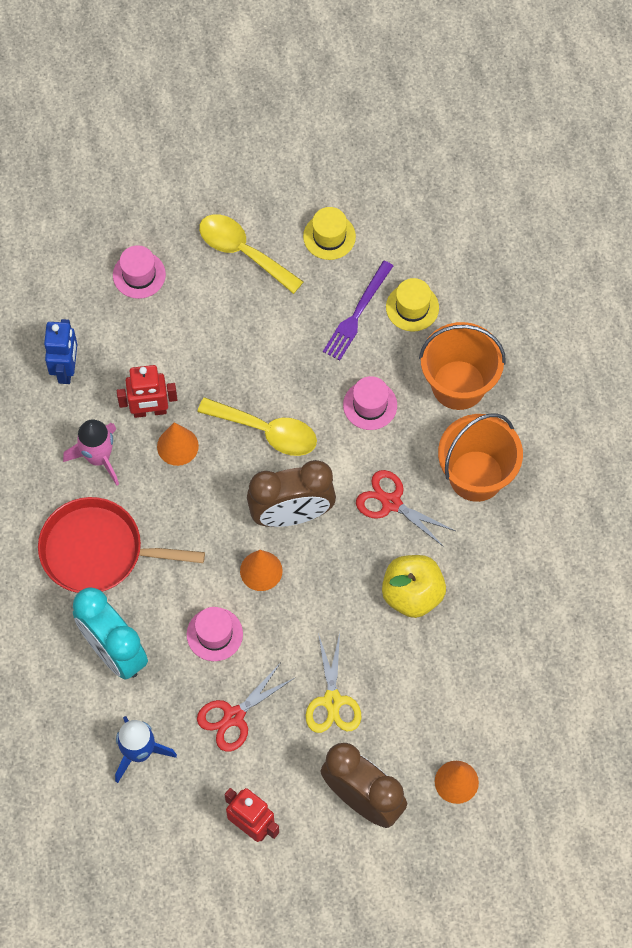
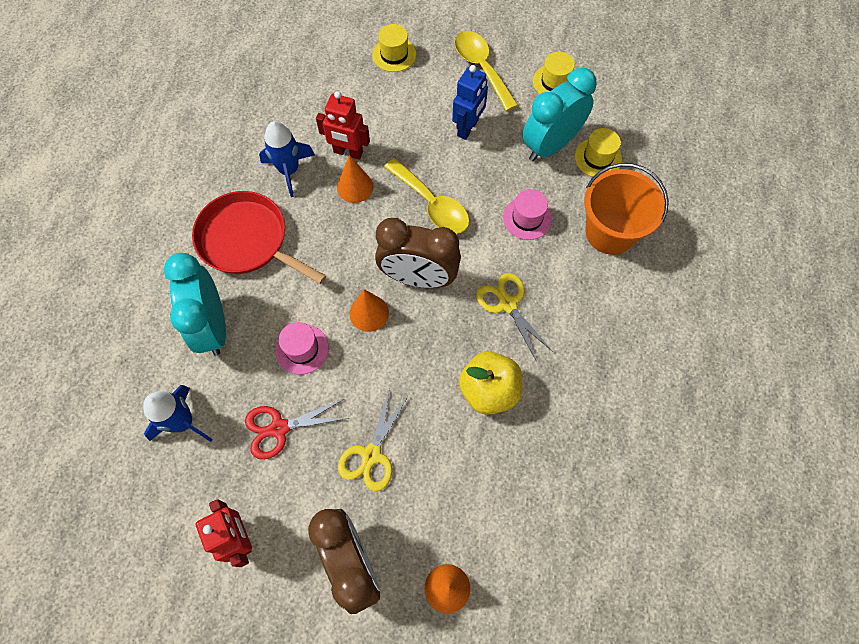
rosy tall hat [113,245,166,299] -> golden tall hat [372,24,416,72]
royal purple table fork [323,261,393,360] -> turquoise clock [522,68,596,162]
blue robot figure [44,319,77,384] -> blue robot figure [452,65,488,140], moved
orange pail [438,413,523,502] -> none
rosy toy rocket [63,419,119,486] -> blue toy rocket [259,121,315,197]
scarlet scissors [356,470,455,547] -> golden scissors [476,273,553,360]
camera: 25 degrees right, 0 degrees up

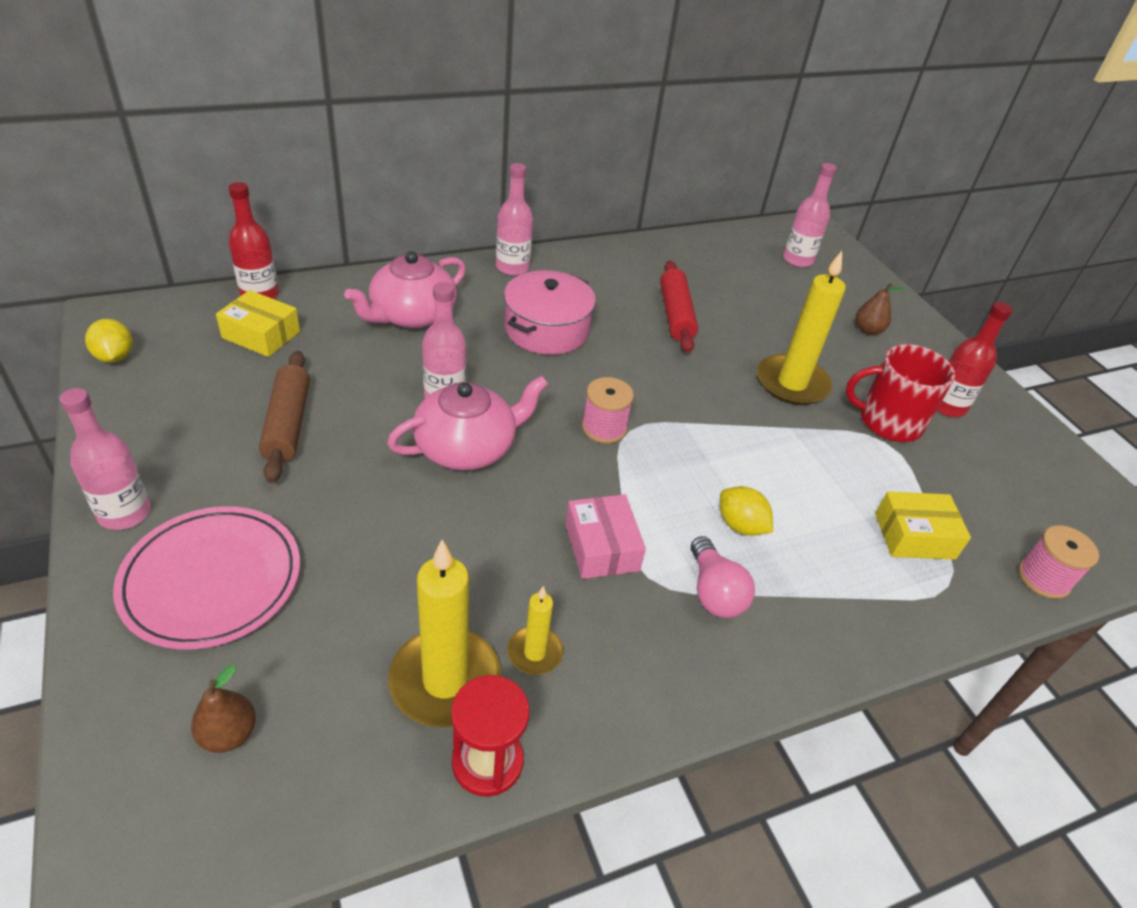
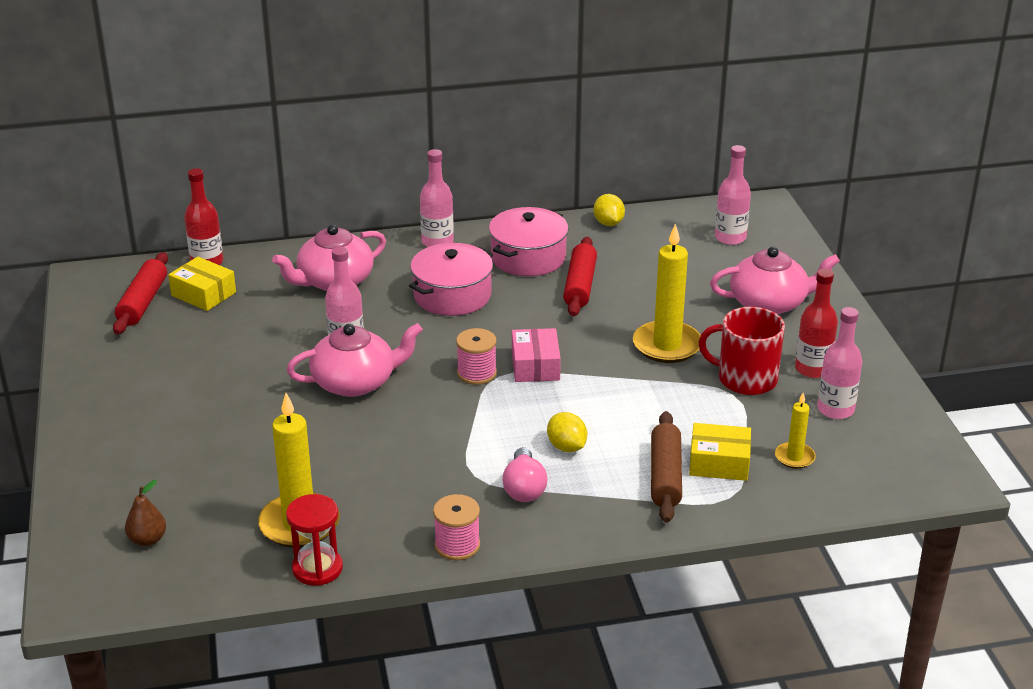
russet pear fruit [856,283,905,335] -> rosy china teapot [710,247,840,314]
golden toy lemon [85,319,132,363] -> golden toy lemon [594,194,625,226], moved
russet rolling pin [259,351,310,483] -> russet rolling pin [651,411,682,523], moved
rosy flask [60,388,151,530] -> rosy flask [817,307,862,419], moved
rosy box [566,494,646,579] -> rosy box [512,328,561,382], moved
rosy dinner plate [113,506,300,650] -> none
rosy bobbin [1018,525,1099,599] -> rosy bobbin [433,494,480,560], moved
golden wax candle [507,586,563,675] -> golden wax candle [775,393,816,469], moved
none -> rosy stockpot [489,207,568,276]
none -> scarlet rolling pin [113,252,168,334]
camera: 15 degrees right, 10 degrees down

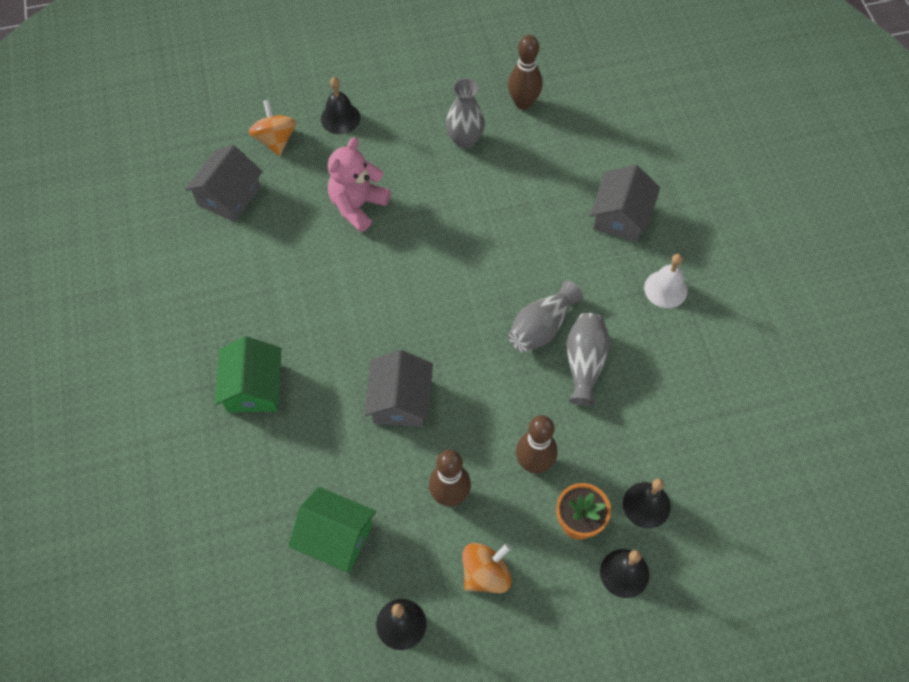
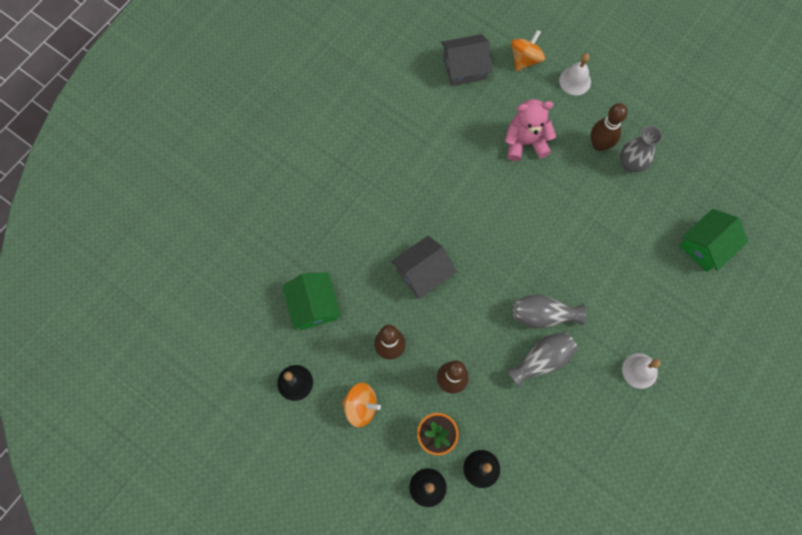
russet skittle [508,35,543,110] -> russet skittle [591,103,628,151], moved
black school bell [321,77,360,134] -> pure white school bell [559,53,591,95]
gray cottage [590,165,660,242] -> none
green cottage [215,336,282,413] -> green cottage [679,209,748,272], moved
camera: 50 degrees right, 10 degrees up

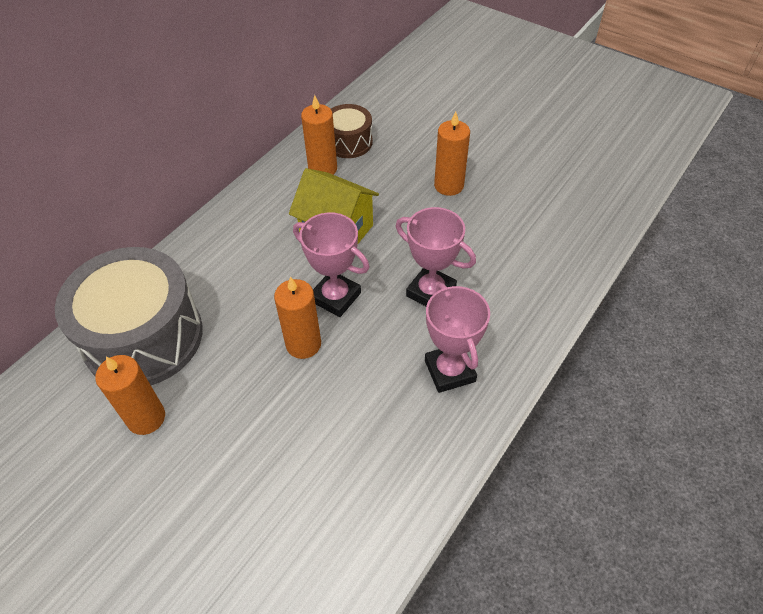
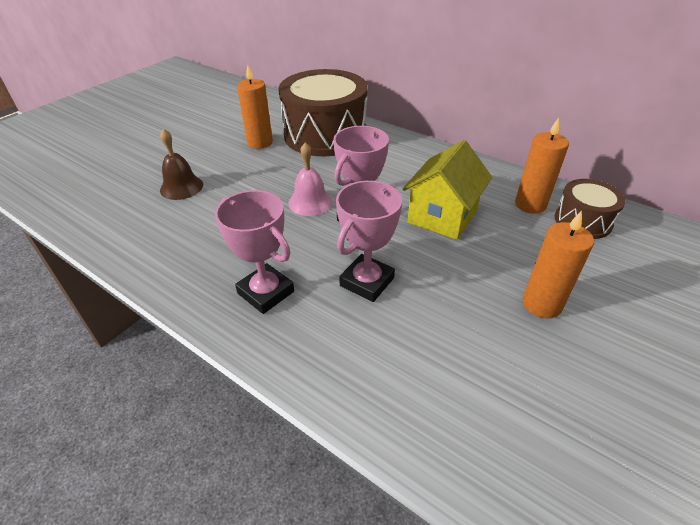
gray drum [55,247,203,385] -> russet drum [278,69,368,156]
orange wax candle [274,277,321,359] -> rosy school bell [288,142,332,216]
rosy award cup [425,283,490,393] -> rosy award cup [215,190,294,314], 60 degrees clockwise
none -> russet school bell [160,129,203,200]
camera: 90 degrees right, 10 degrees down

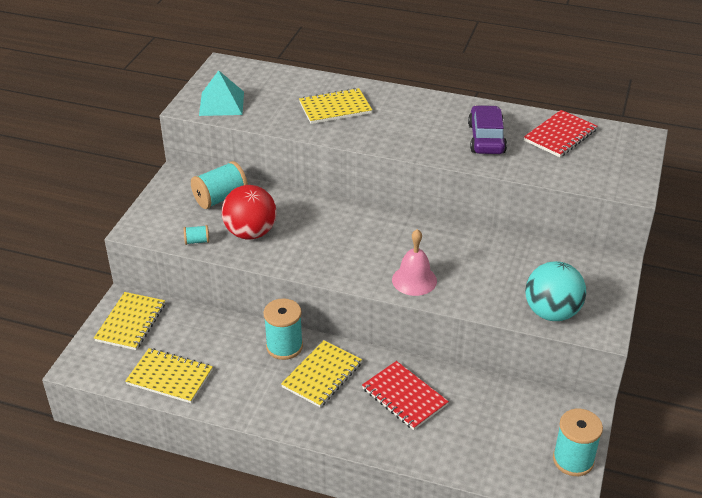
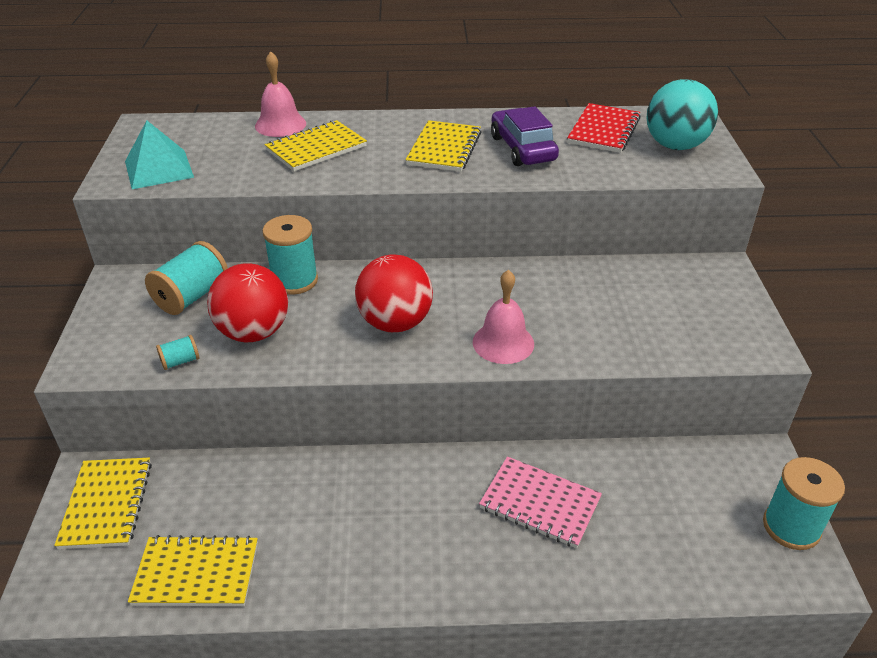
turquoise play ball [525,261,586,321] -> turquoise play ball [646,79,718,150], moved
turquoise bobbin [264,298,303,360] -> turquoise bobbin [262,215,318,295], moved
golden notepad [281,340,362,407] -> golden notepad [405,120,482,172], moved
scarlet notepad [362,361,449,430] -> rosy notepad [479,456,602,548]
none -> rosy school bell [255,51,306,137]
none -> scarlet play ball [355,254,433,332]
camera: 20 degrees left, 0 degrees up

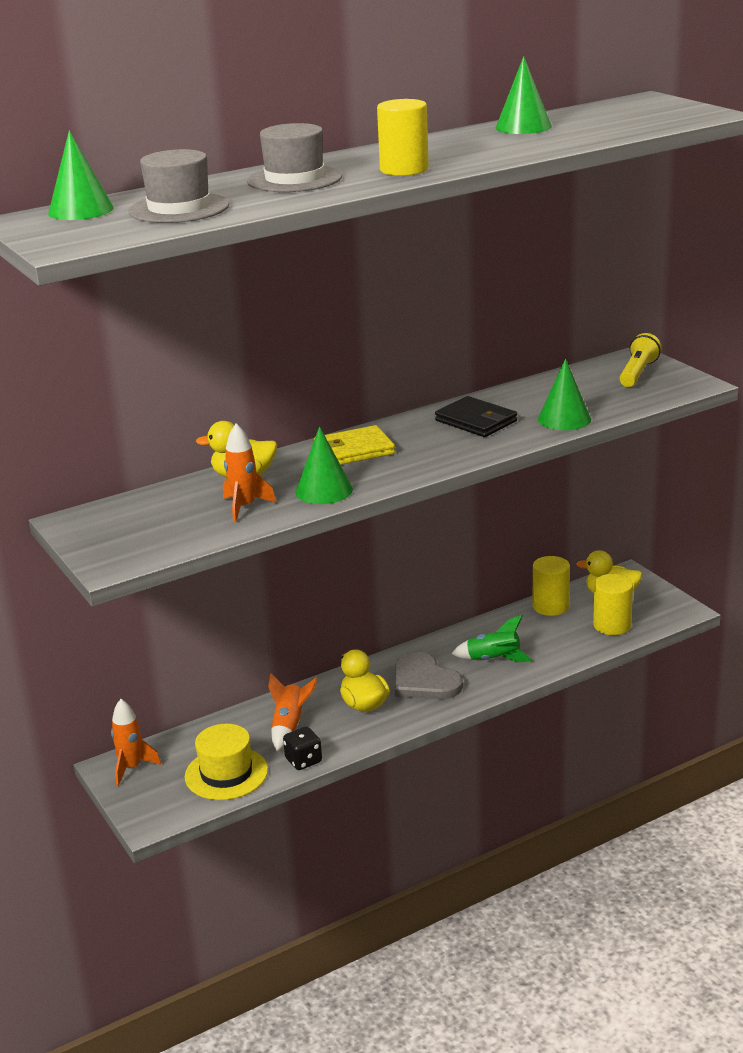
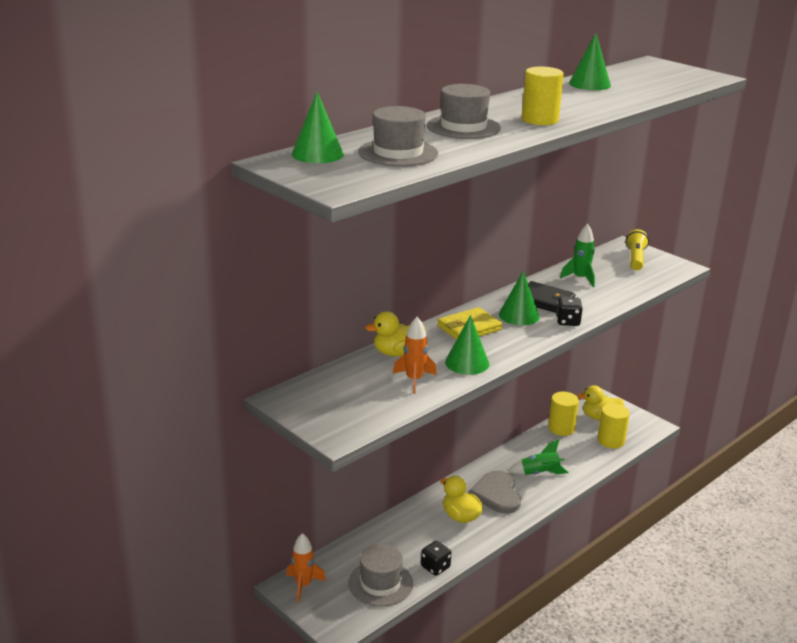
green cone shape [538,359,591,430] -> green cone shape [499,271,539,325], moved
gray heart [395,652,463,699] -> gray heart [469,471,521,514], 45 degrees clockwise
orange toy rocket [268,673,318,751] -> none
golden tall hat [185,724,268,800] -> gray tall hat [348,544,413,607]
none -> green toy rocket [560,224,595,287]
none -> black die [556,297,583,326]
camera: 15 degrees left, 0 degrees up

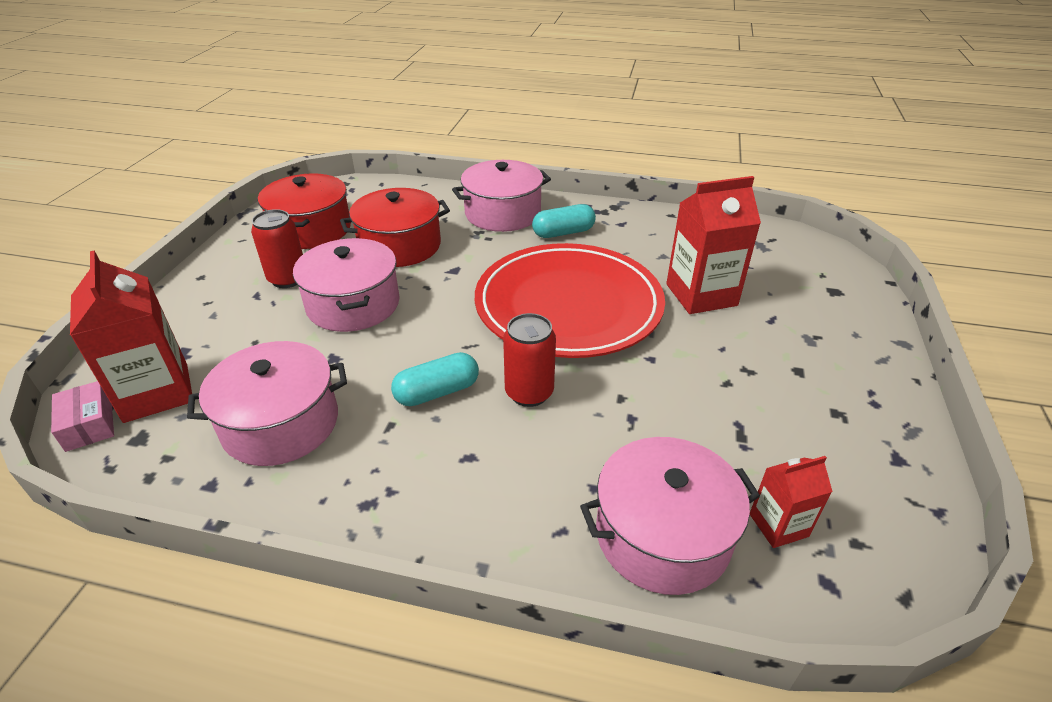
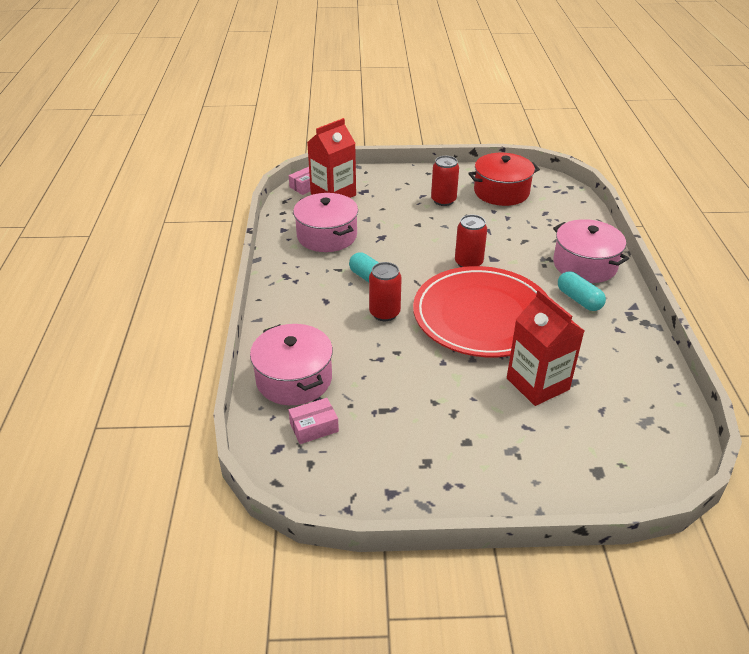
scarlet stockpot [340,188,450,267] -> none
rosy stockpot [293,238,400,332] -> none
scarlet carton [750,456,833,548] -> rosy box [288,398,339,444]
none -> scarlet can [455,215,487,267]
camera: 75 degrees right, 0 degrees up

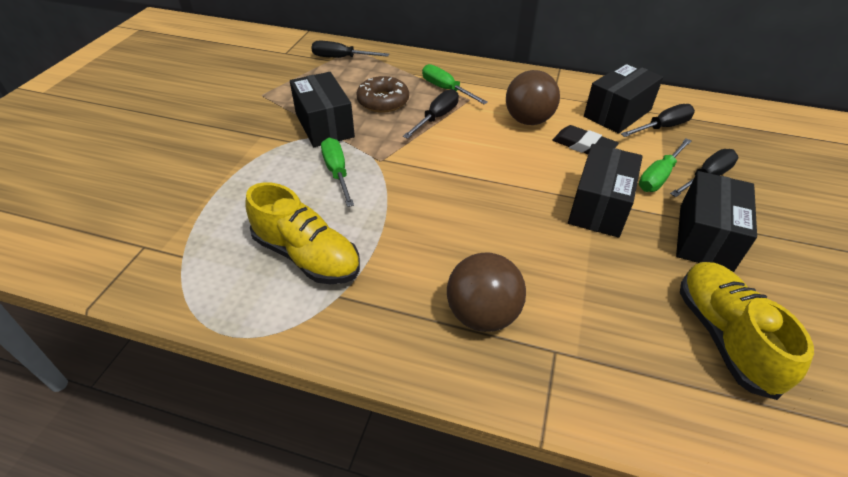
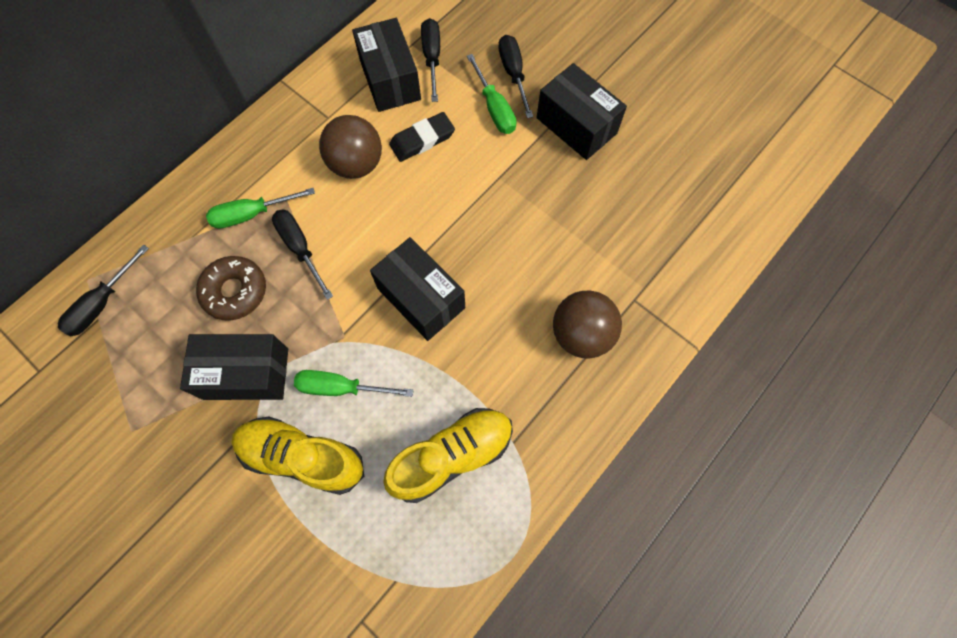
black box [568,144,643,238] -> black box [370,237,465,341], moved
golden lace-up shoe [680,262,814,400] -> golden lace-up shoe [231,416,364,495], moved
camera: 65 degrees left, 25 degrees up

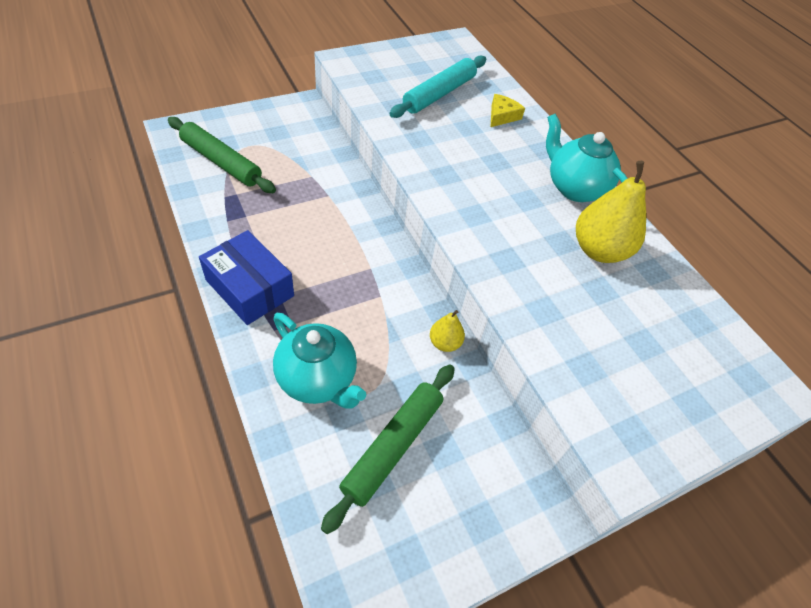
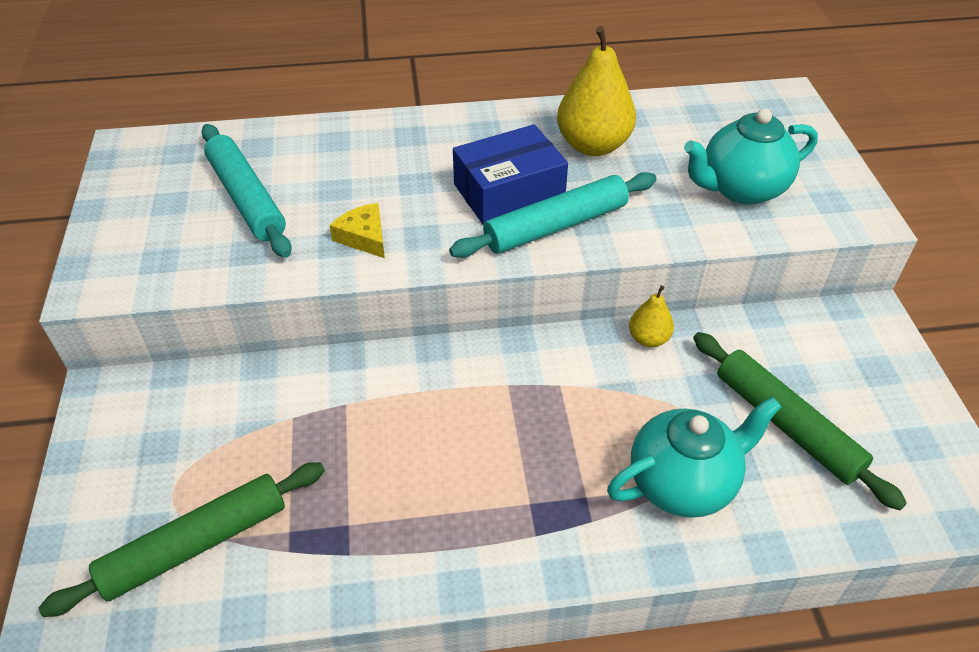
golden piece of cheese [491,94,525,127] -> golden piece of cheese [329,203,385,258], moved
turquoise china teapot [546,114,628,202] -> turquoise china teapot [684,108,818,204], moved
blue box [199,230,294,325] -> blue box [453,124,568,225], moved
none -> turquoise rolling pin [449,172,657,258]
camera: 65 degrees left, 5 degrees down

